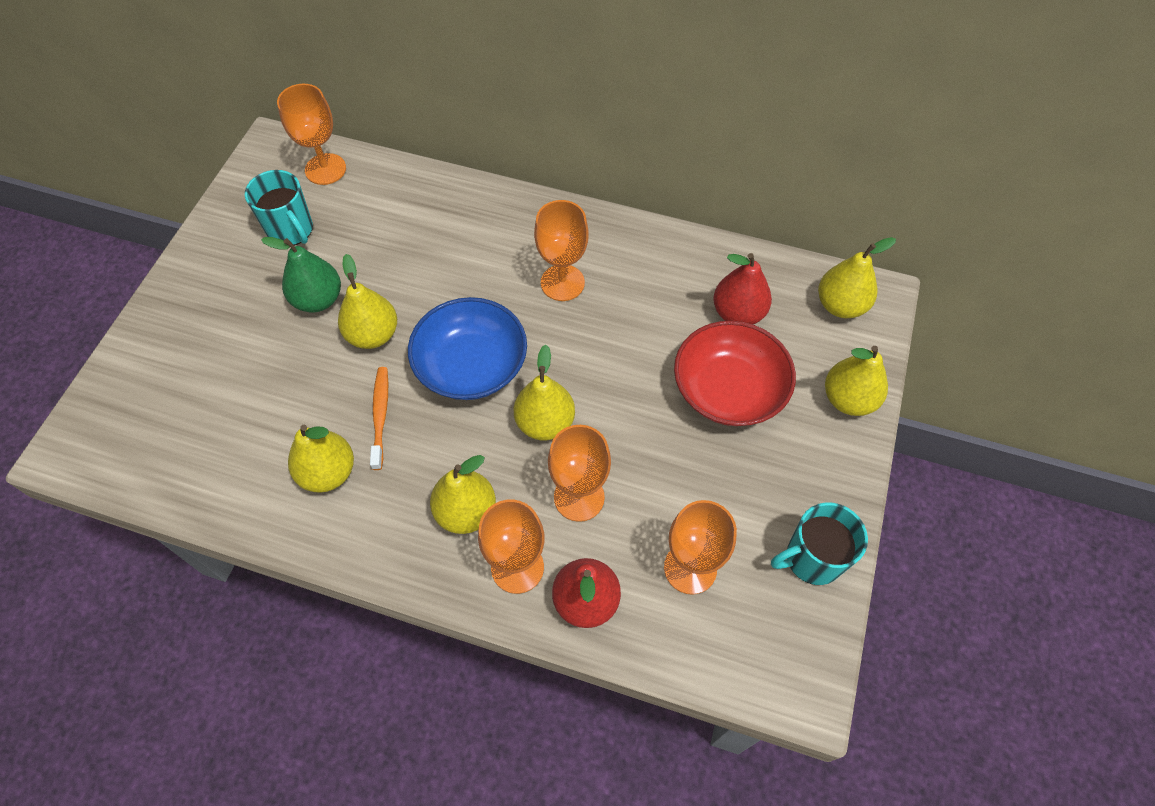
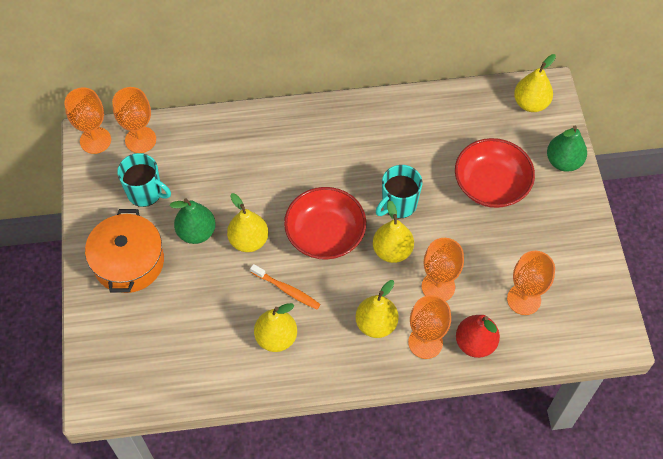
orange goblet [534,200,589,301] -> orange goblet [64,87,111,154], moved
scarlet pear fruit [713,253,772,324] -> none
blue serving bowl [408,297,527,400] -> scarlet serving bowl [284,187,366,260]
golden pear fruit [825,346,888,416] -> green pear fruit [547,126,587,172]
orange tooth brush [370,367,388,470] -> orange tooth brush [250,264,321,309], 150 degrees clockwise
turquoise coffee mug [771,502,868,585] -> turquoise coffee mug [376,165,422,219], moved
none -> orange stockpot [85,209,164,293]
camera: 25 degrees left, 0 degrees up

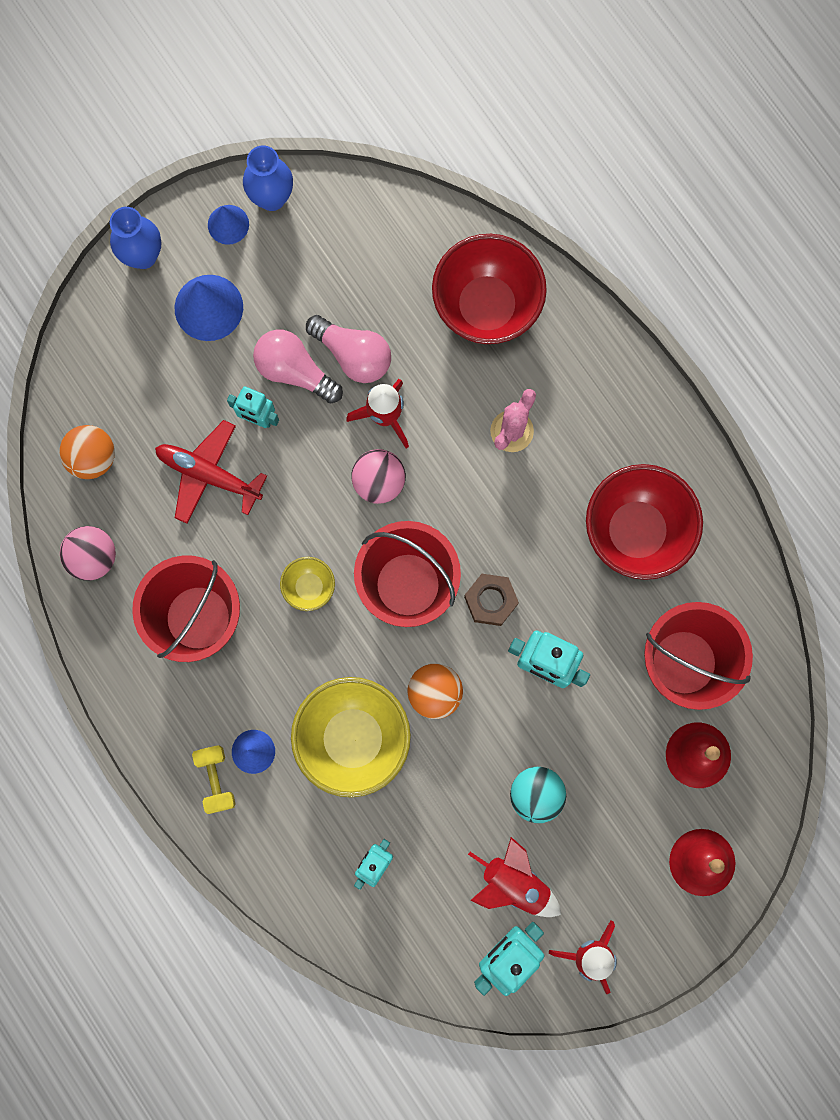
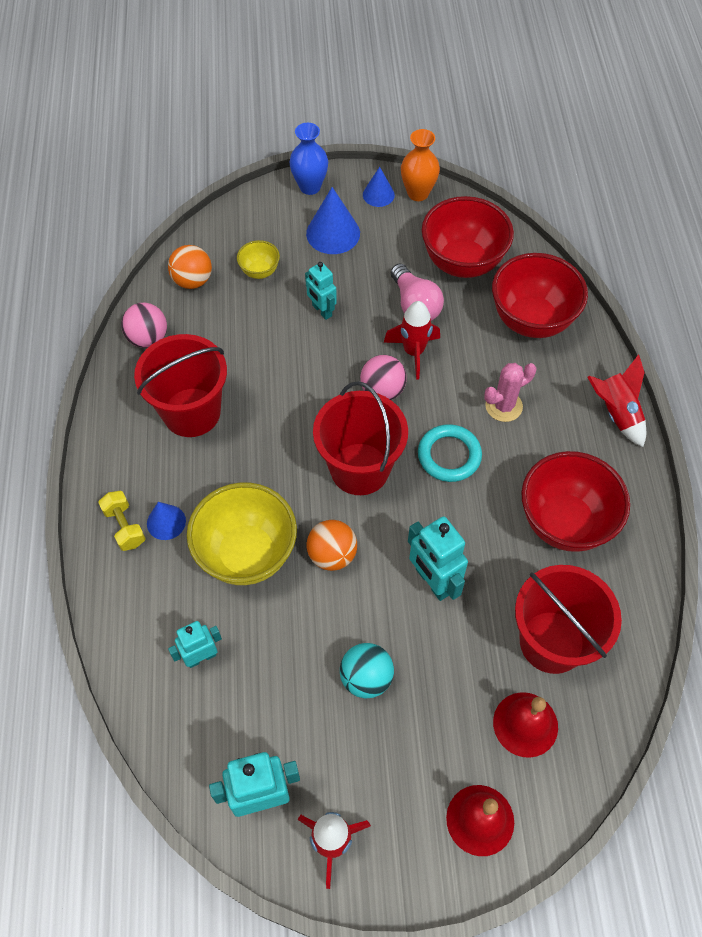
blue tall vase [243,145,293,211] -> orange tall vase [401,129,440,201]
rosy lightbulb [253,330,343,403] -> none
scarlet toy plane [155,420,267,524] -> none
golden serving bowl [280,557,335,611] -> golden serving bowl [237,240,280,279], moved
russet hex nut [464,574,519,626] -> none
golden free weight [192,745,236,814] -> golden free weight [98,491,146,551], 45 degrees counterclockwise
scarlet toy rocket [468,837,561,917] -> scarlet toy rocket [587,354,646,447], moved
none -> scarlet serving bowl [422,196,514,278]
none -> turquoise ring [418,424,482,482]
camera: 30 degrees right, 20 degrees down

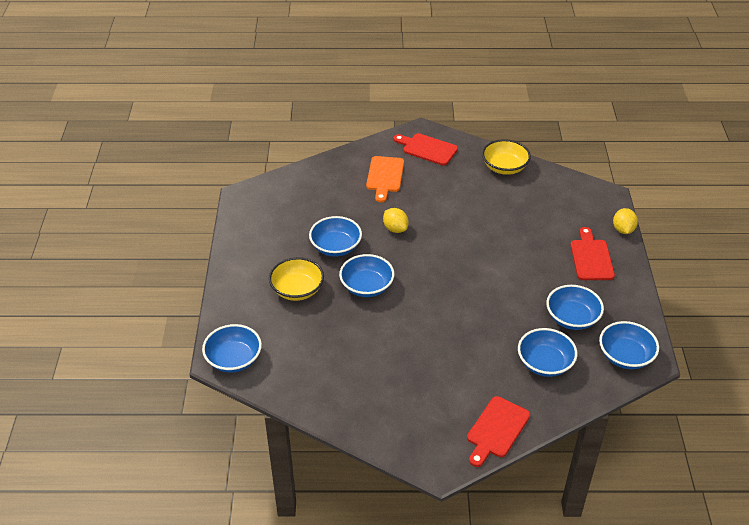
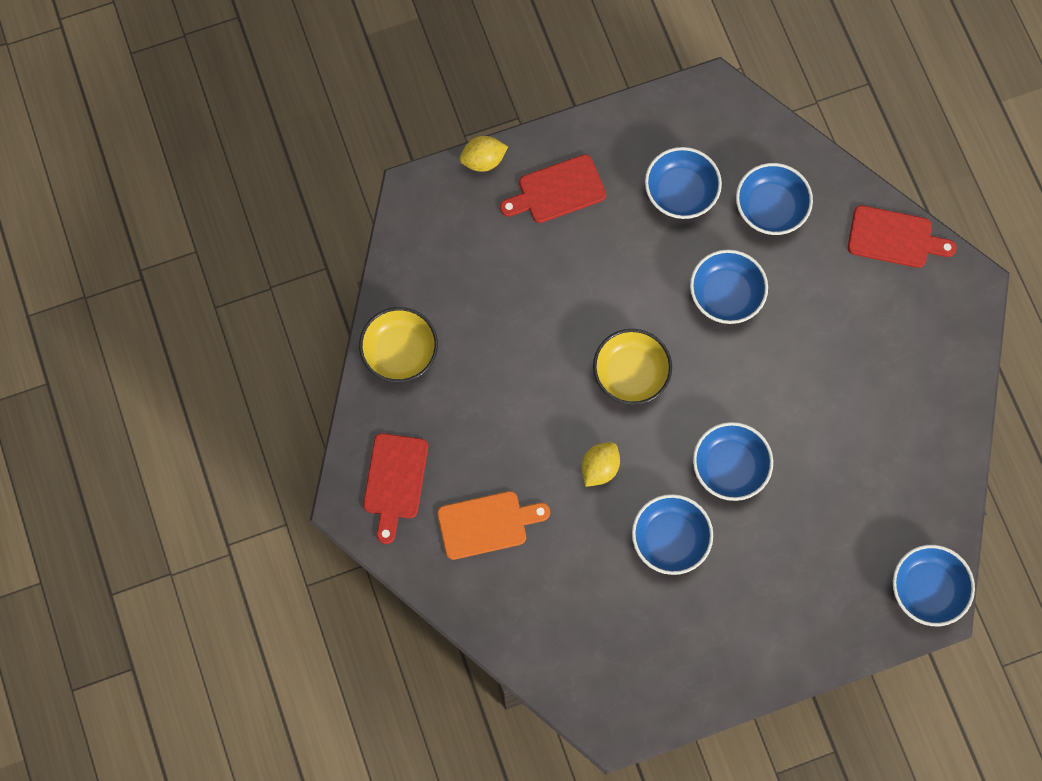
golden serving bowl [269,257,324,301] -> golden serving bowl [593,329,672,405], moved
blue serving bowl [599,321,659,369] -> blue serving bowl [690,250,768,324], moved
camera: 110 degrees left, 30 degrees up

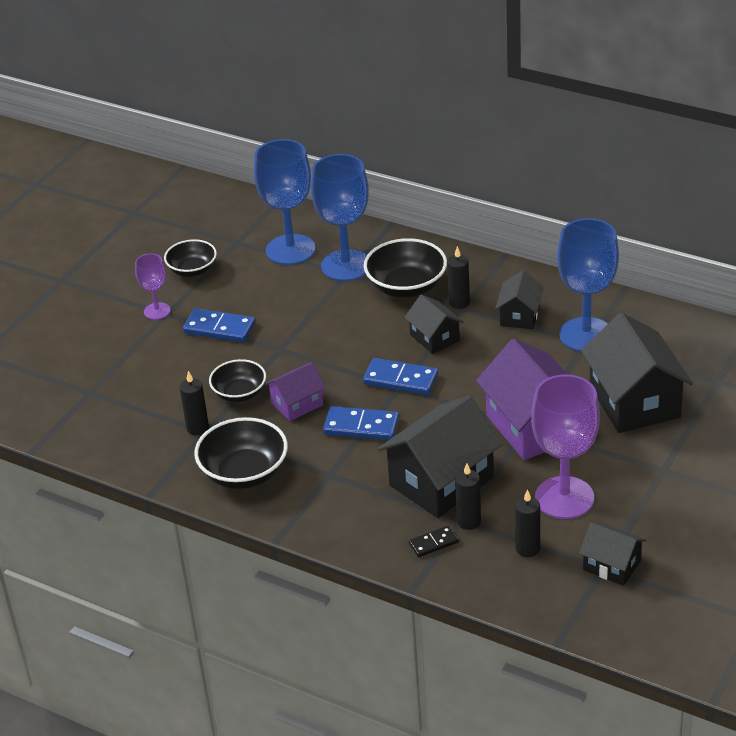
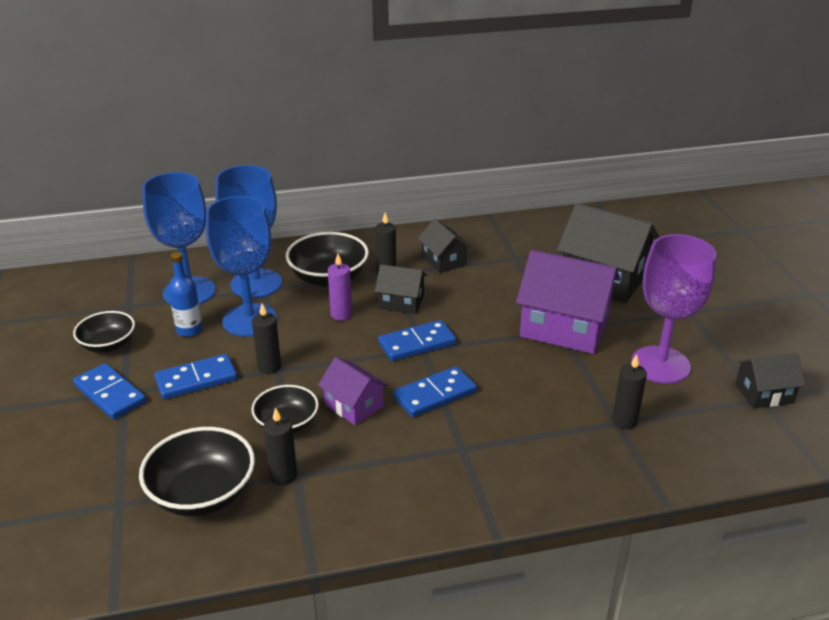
blue goblet [557,218,619,352] -> blue goblet [206,196,277,337], moved
royal purple goblet [135,254,171,320] -> blue domino [73,363,146,420]
royal purple cottage [265,362,326,421] -> royal purple cottage [318,357,388,425], 60 degrees counterclockwise
black cottage [378,395,503,518] -> none
black serving bowl [194,417,288,489] -> black serving bowl [139,427,255,516], moved
black wax candle [515,489,540,557] -> black wax candle [252,303,281,374], moved
black domino [409,525,459,557] -> none
none -> blue flask [168,252,203,337]
none -> royal purple wax candle [328,254,352,321]
camera: 45 degrees left, 5 degrees down

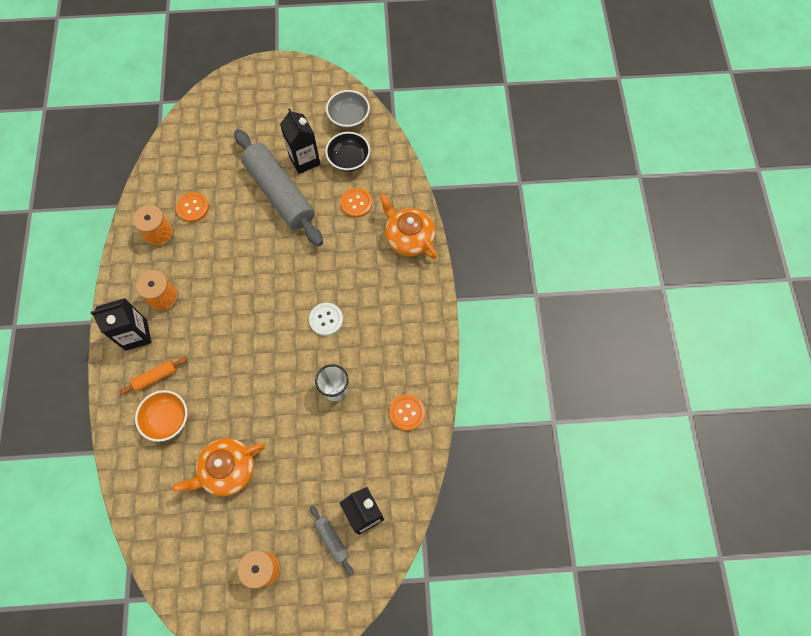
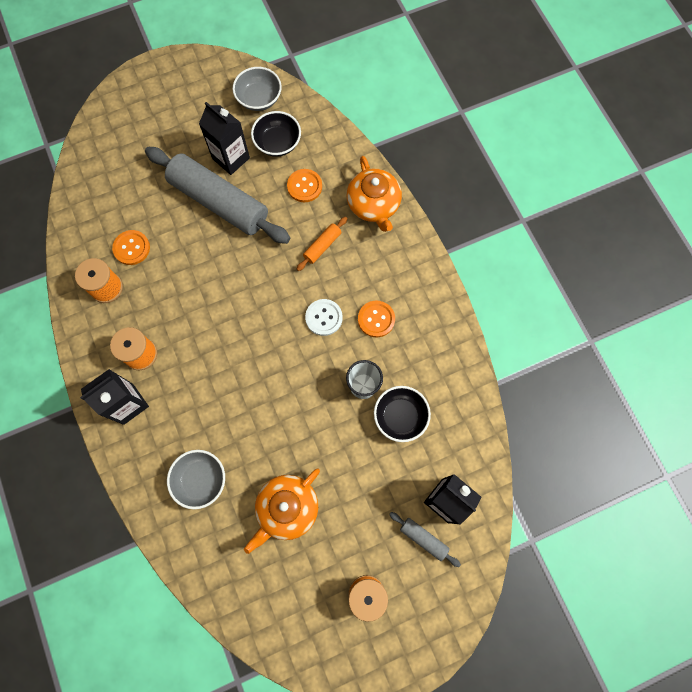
orange china teapot [379,194,437,259] -> orange china teapot [346,156,402,232], 135 degrees counterclockwise
orange rolling pin [119,357,188,394] -> orange rolling pin [297,217,347,271], moved
orange serving bowl [135,390,188,442] -> gray serving bowl [167,450,225,509]
orange sewing button [389,395,425,431] -> orange sewing button [358,301,395,337], moved
none -> black serving bowl [374,386,431,442]
camera: 20 degrees left, 5 degrees up

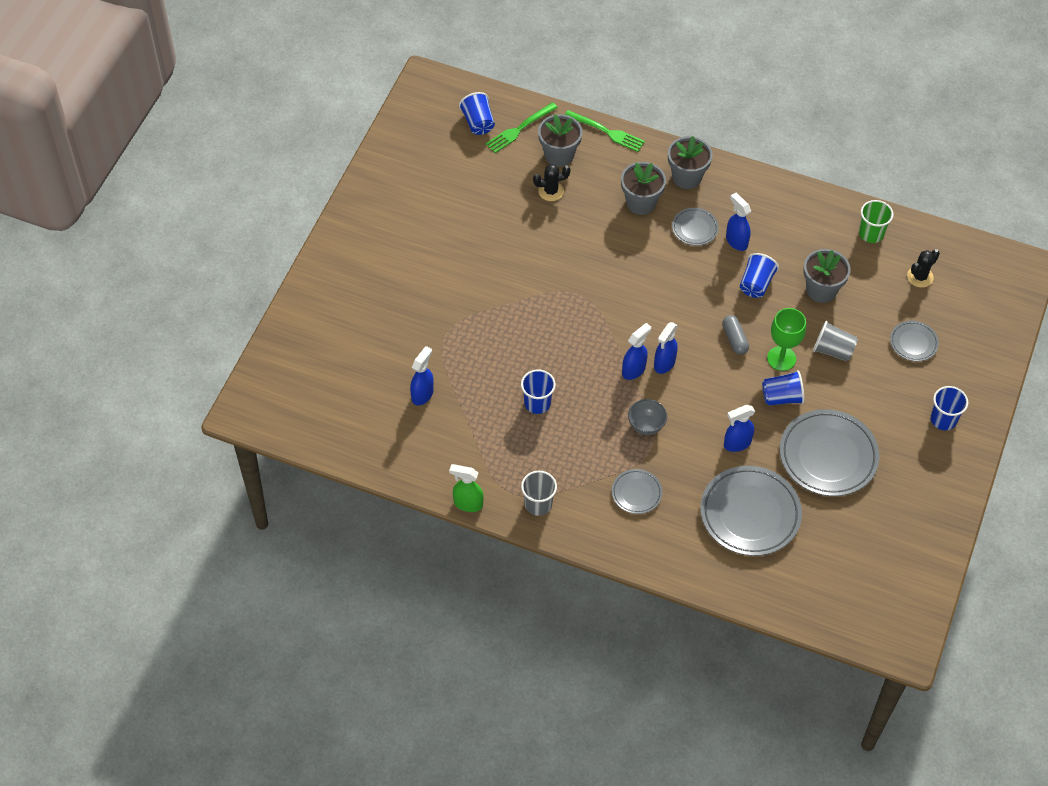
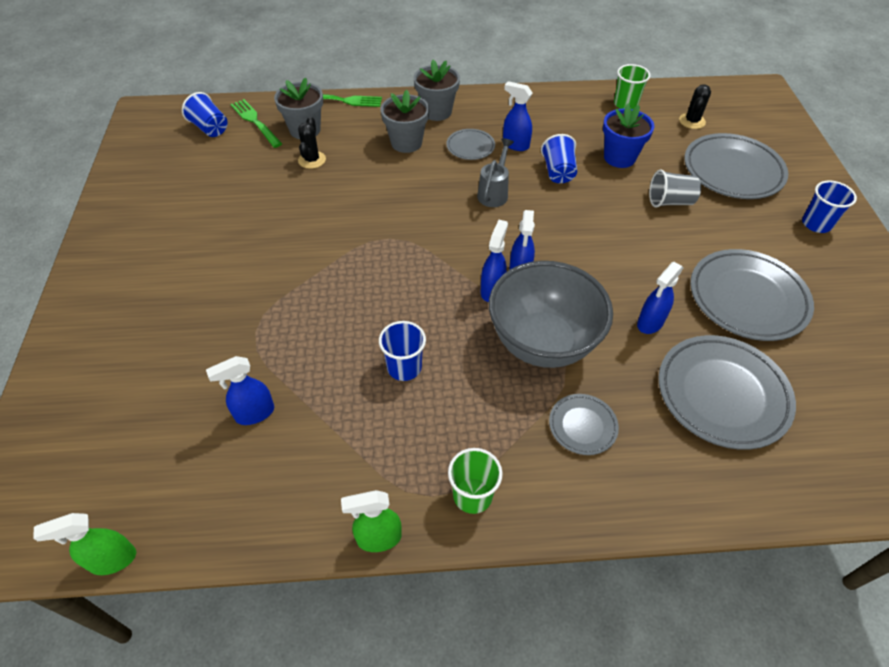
green table fork [485,102,558,153] -> green table fork [231,99,282,148], 120 degrees clockwise
black saguaro cactus [533,164,571,201] -> black saguaro cactus [298,117,326,169], 45 degrees counterclockwise
gray flower pot [803,249,851,303] -> blue flower pot [603,103,654,168]
green goblet [767,308,806,371] -> none
gray capsule [722,315,749,355] -> none
gray dinner plate [890,321,939,361] -> gray dinner plate [684,133,789,199], x1.98
blue sprayer [410,346,434,405] -> blue sprayer [206,356,274,425], 120 degrees counterclockwise
blue cup [762,370,804,406] -> none
gray serving bowl [628,399,667,435] -> gray serving bowl [489,261,613,368], x2.34
gray cup [521,471,557,516] -> green cup [448,448,503,514]
none -> gray sprinkling can [477,138,514,207]
none -> green sprayer [33,513,136,575]
camera: 25 degrees left, 5 degrees down

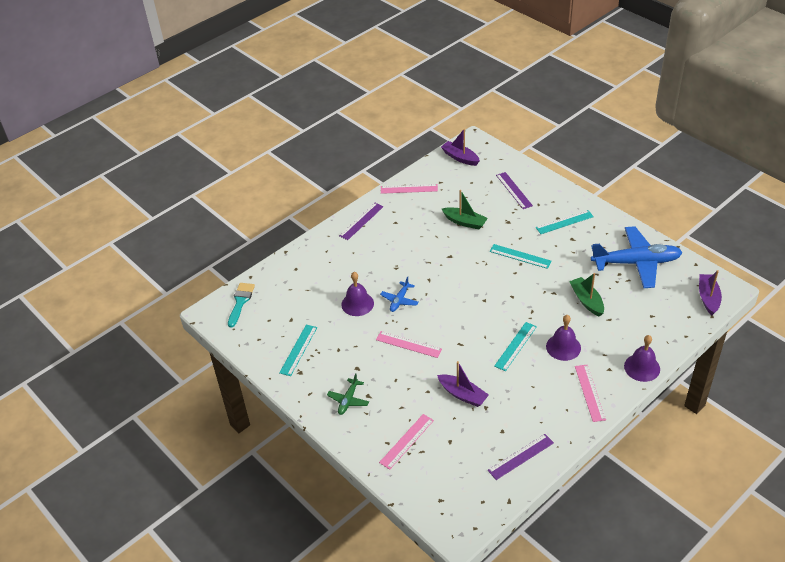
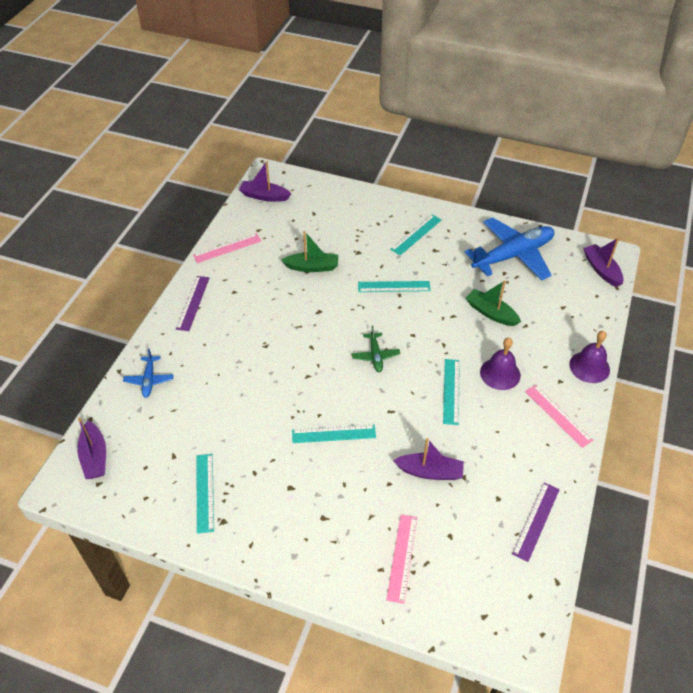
royal purple ruler [496,172,533,209] -> none
royal purple school bell [341,272,374,316] -> none
blue toy plane [380,276,418,312] -> blue toy plane [123,349,174,398], moved
turquoise brush [228,283,255,328] -> royal purple sailboat [77,417,106,479]
rosy ruler [376,331,442,358] -> turquoise ruler [292,425,376,443]
green toy plane [327,373,369,415] -> green toy plane [352,326,400,372], moved
camera: 30 degrees left, 5 degrees up

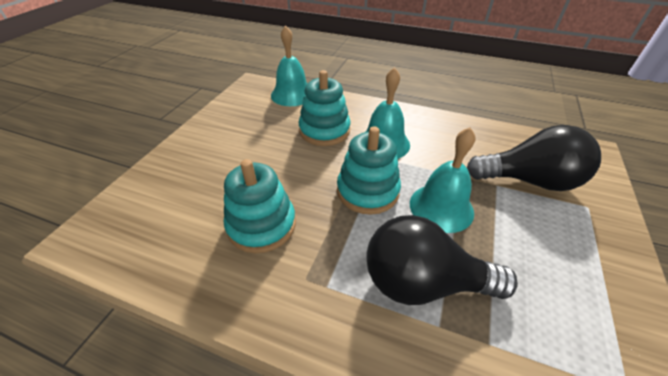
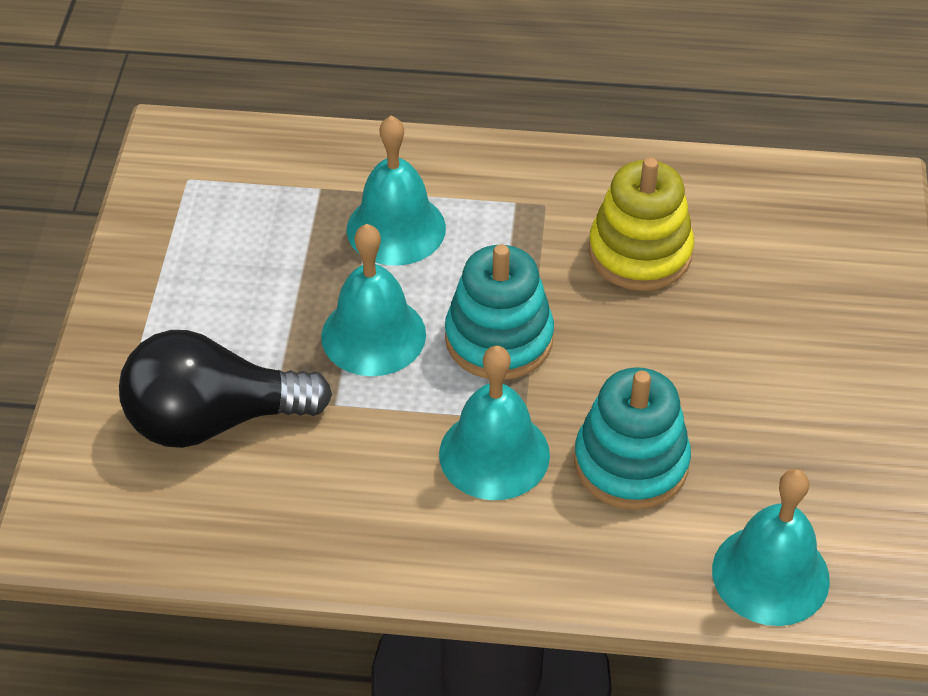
turquoise stacking rings [224,159,296,253] -> golden stacking rings [588,157,694,291]
black lightbulb [366,215,518,305] -> turquoise school bell [347,116,446,266]
camera: 165 degrees right, 5 degrees up

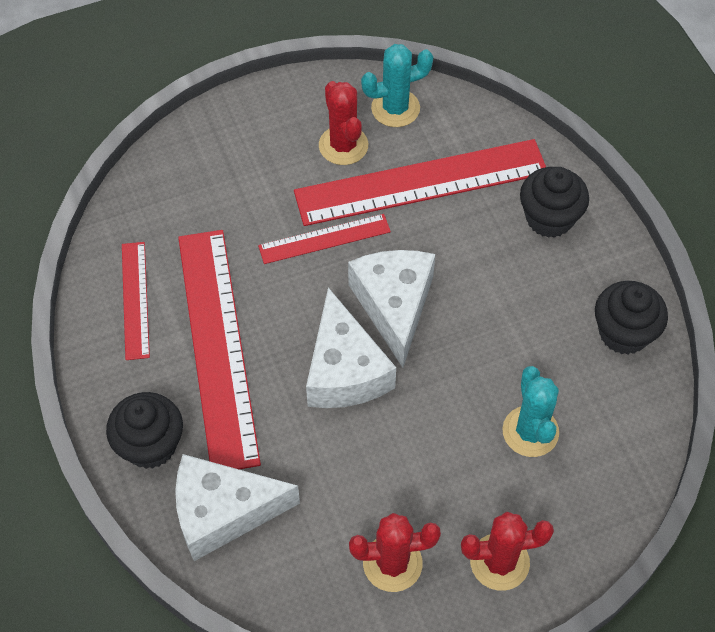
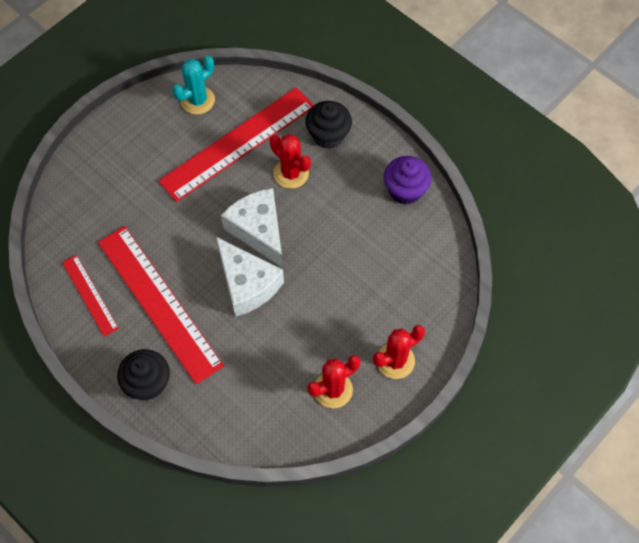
scarlet saguaro cactus [319,81,368,165] -> scarlet saguaro cactus [270,134,311,189], moved
scarlet ruler [258,214,391,264] -> none
black muffin [595,281,668,355] -> royal purple muffin [384,156,432,205]
turquoise saguaro cactus [502,366,559,457] -> none
pure white piece of cheese [175,454,300,561] -> none
camera: 25 degrees left, 5 degrees up

